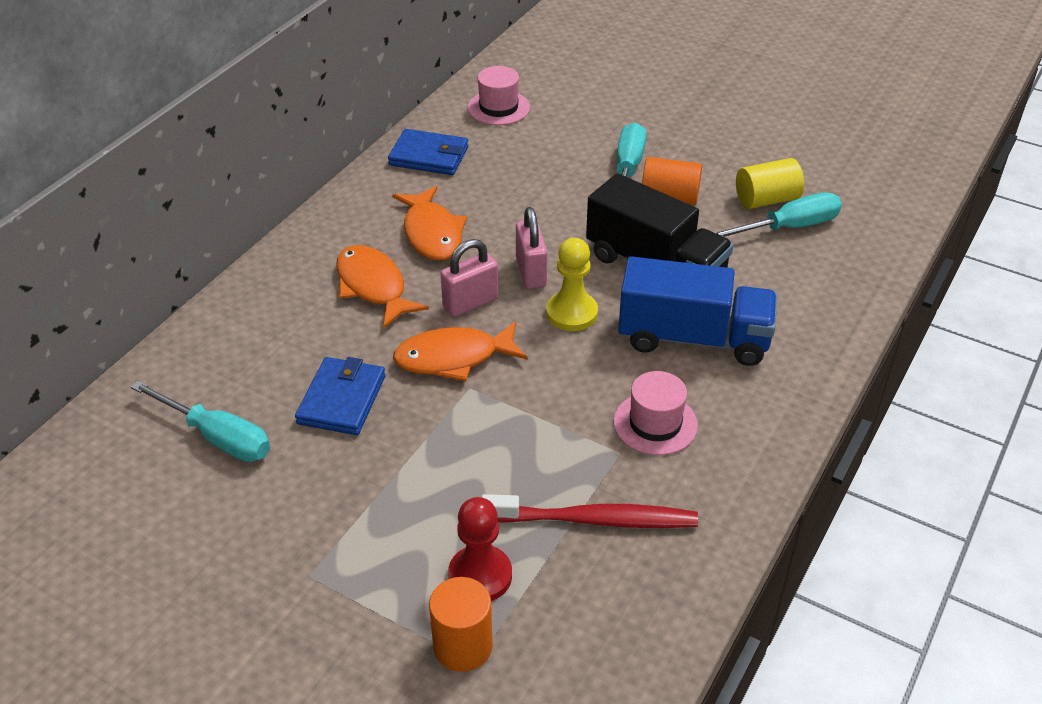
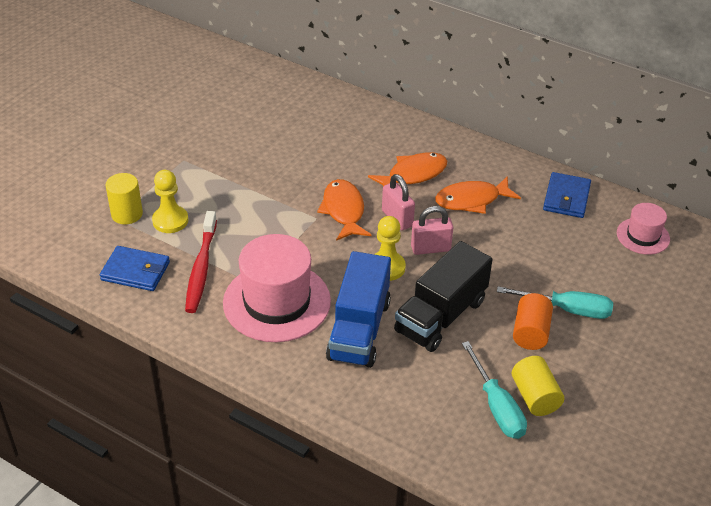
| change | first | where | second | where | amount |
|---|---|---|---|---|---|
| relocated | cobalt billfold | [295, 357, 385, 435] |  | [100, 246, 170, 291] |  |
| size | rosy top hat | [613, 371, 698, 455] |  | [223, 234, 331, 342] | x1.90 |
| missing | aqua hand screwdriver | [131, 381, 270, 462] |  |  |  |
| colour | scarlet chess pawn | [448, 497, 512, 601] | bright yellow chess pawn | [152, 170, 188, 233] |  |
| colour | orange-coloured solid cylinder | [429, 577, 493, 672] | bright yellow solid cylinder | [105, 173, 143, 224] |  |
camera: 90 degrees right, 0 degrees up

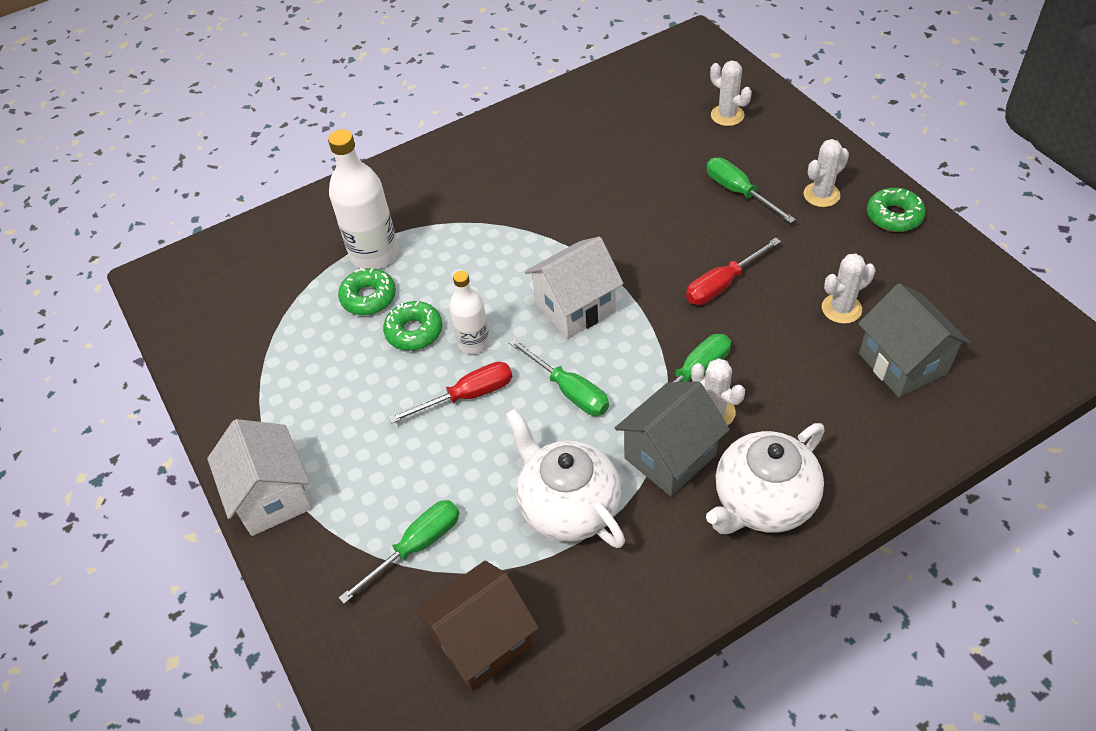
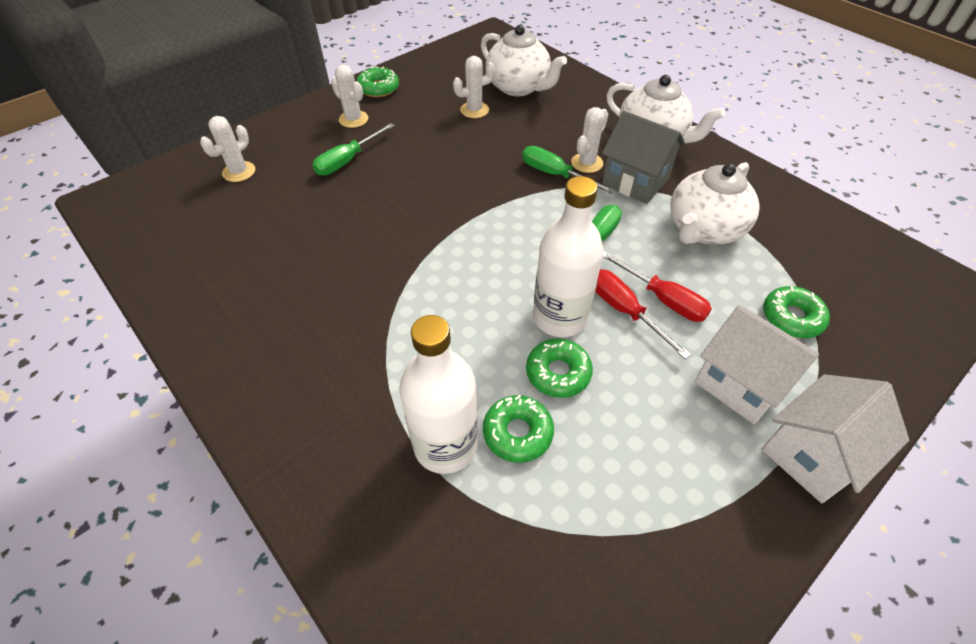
| change | first | where | second | where | amount |
|---|---|---|---|---|---|
| relocated | white toy house | [525, 236, 624, 339] |  | [694, 305, 819, 424] |  |
| relocated | scarlet hand screwdriver | [686, 238, 781, 305] |  | [603, 251, 712, 322] |  |
| spun | white saguaro cactus | [822, 253, 875, 324] |  | [453, 56, 495, 118] | 75 degrees counterclockwise |
| size | white flask | [449, 271, 490, 354] |  | [533, 176, 604, 337] | x1.64 |
| exchanged | gray toy house | [858, 283, 971, 398] | white china teapot | [481, 25, 567, 96] |  |
| exchanged | leaf-green hand screwdriver | [339, 500, 459, 604] | leaf-green doughnut | [763, 286, 830, 338] |  |
| missing | brown toy house | [414, 561, 539, 692] |  |  |  |
camera: 105 degrees left, 0 degrees up

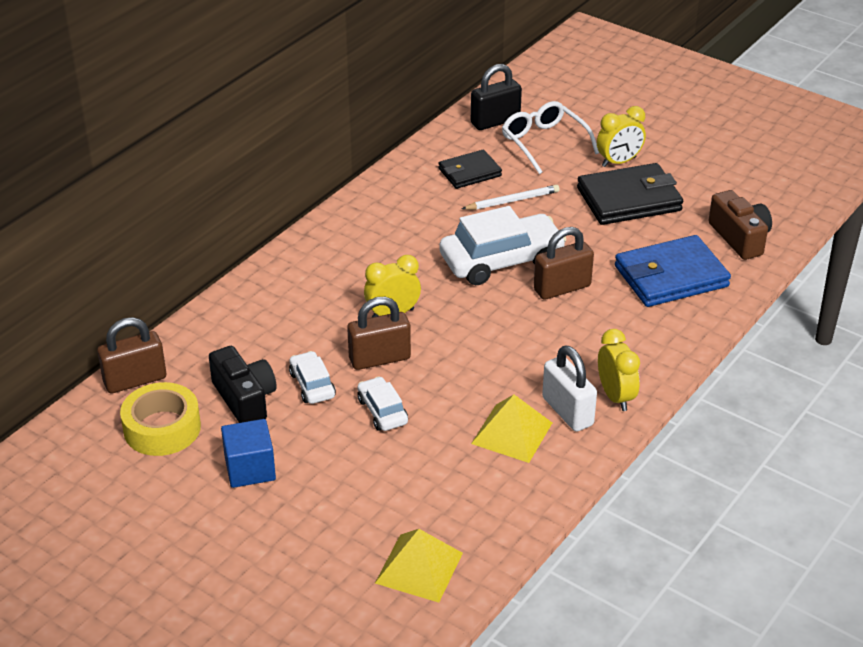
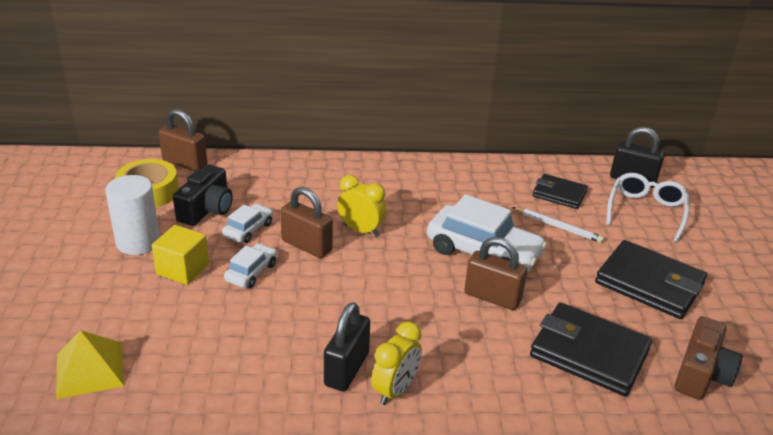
| change | first | where | second | where | amount |
|---|---|---|---|---|---|
| missing | bright yellow alarm clock | [597, 106, 646, 167] |  |  |  |
| colour | cobalt billfold | [615, 235, 731, 307] | jet-black billfold | [530, 302, 652, 396] |  |
| colour | white lock | [542, 346, 597, 432] | jet-black lock | [324, 302, 370, 392] |  |
| missing | bright yellow pyramid | [471, 395, 552, 463] |  |  |  |
| exchanged | cobalt block | [221, 419, 276, 488] | white solid cylinder | [105, 175, 160, 255] |  |
| appeared |  |  | bright yellow block | [152, 225, 209, 285] |  |
camera: 50 degrees right, 5 degrees down

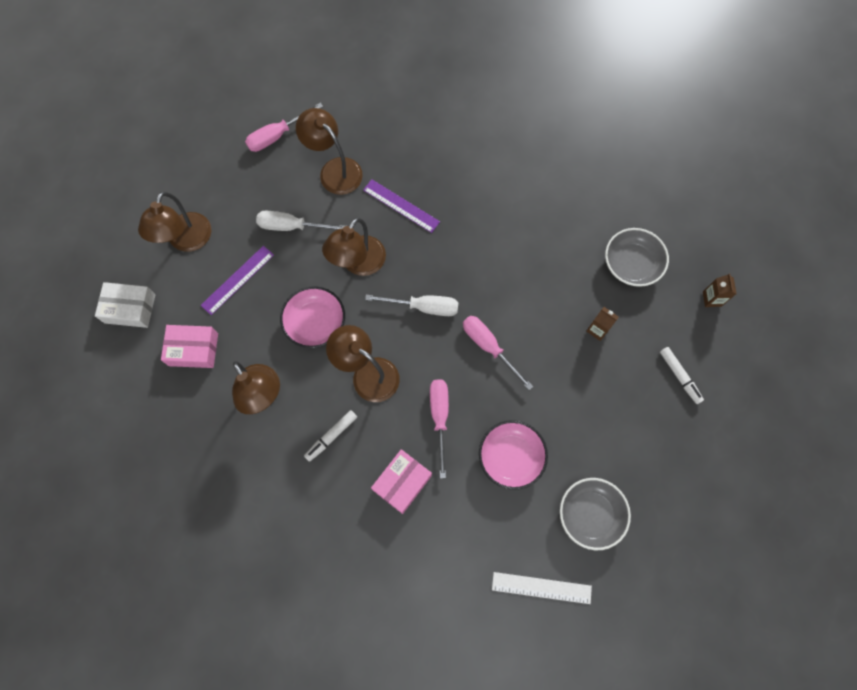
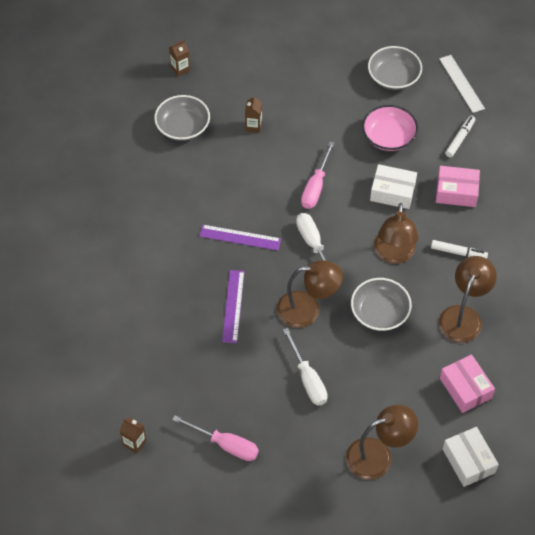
| change | first | where | second | where | amount |
|---|---|---|---|---|---|
| missing | brown desk lamp | [296, 108, 363, 195] |  |  |  |
| relocated | purple straightedge | [201, 246, 274, 315] |  | [199, 225, 281, 251] |  |
| colour | rosy serving bowl | [280, 286, 345, 348] | gray serving bowl | [351, 278, 412, 331] |  |
| relocated | white marker pen | [660, 347, 704, 404] |  | [445, 116, 476, 157] |  |
| exchanged | rosy hand screwdriver | [430, 379, 449, 478] | white box | [370, 164, 417, 209] |  |
| appeared |  |  | brown carton | [120, 417, 146, 454] |  |
camera: 120 degrees left, 15 degrees down

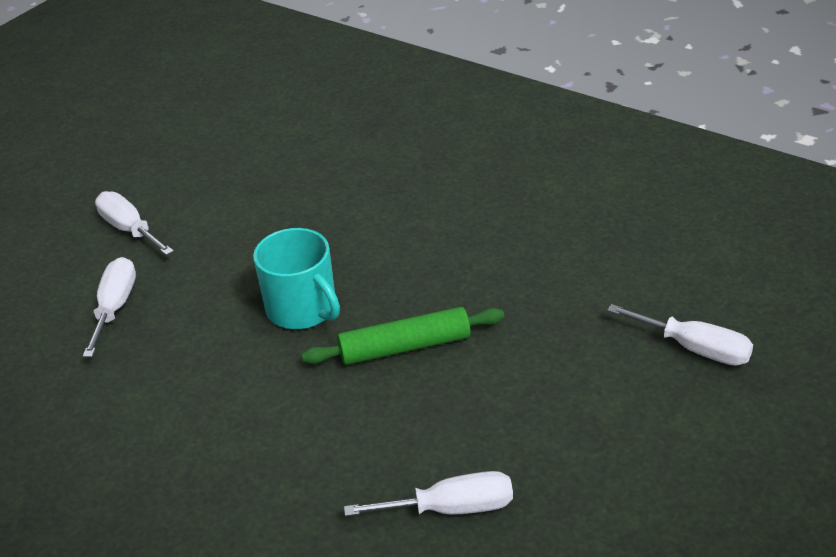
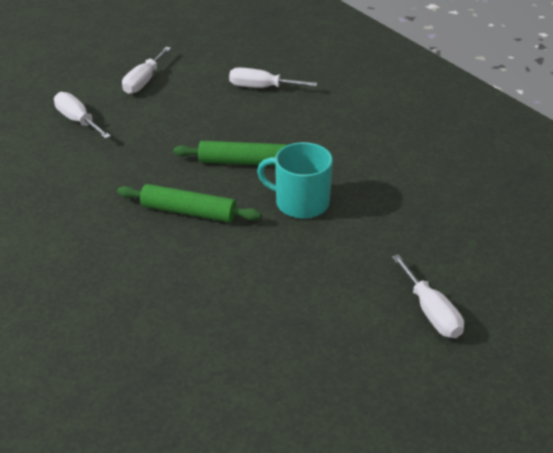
| change | first | where | second | where | amount |
|---|---|---|---|---|---|
| spun | aqua tea mug | [253, 228, 340, 329] |  | [257, 142, 333, 219] | 45 degrees counterclockwise |
| relocated | white hand screwdriver | [83, 257, 136, 357] |  | [122, 47, 171, 94] |  |
| appeared |  |  | leaf-green pastry roller | [117, 184, 261, 222] |  |
camera: 165 degrees left, 0 degrees up

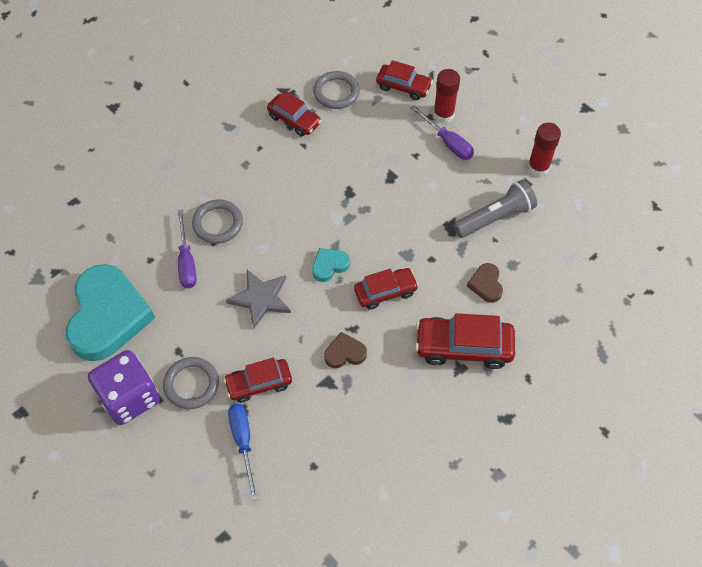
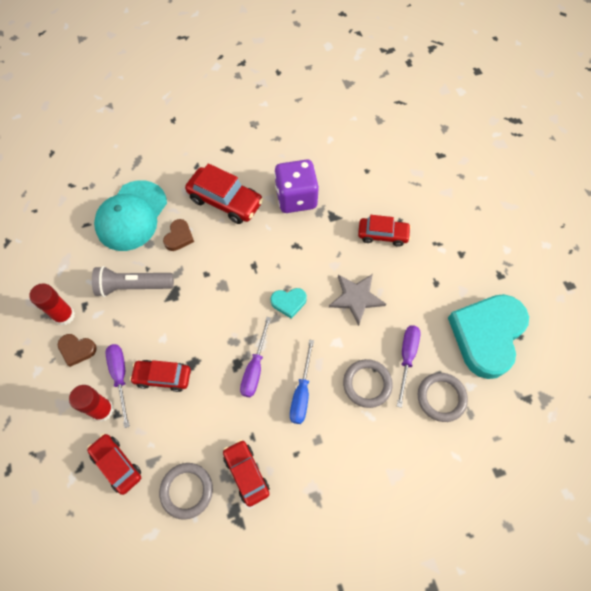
| change | first | where | second | where | amount |
|---|---|---|---|---|---|
| relocated | scarlet car | [354, 268, 419, 310] |  | [130, 360, 191, 392] |  |
| relocated | brown love heart | [324, 332, 367, 368] |  | [58, 334, 97, 367] |  |
| relocated | purple dice | [88, 350, 160, 425] |  | [274, 159, 319, 213] |  |
| relocated | gray torus | [163, 357, 219, 409] |  | [418, 373, 468, 422] |  |
| relocated | cobalt hand screwdriver | [228, 403, 258, 501] |  | [290, 340, 314, 424] |  |
| appeared |  |  | aqua peaked cap | [94, 180, 167, 251] |  |
| appeared |  |  | purple hand screwdriver | [240, 317, 271, 397] |  |
camera: 155 degrees left, 5 degrees up

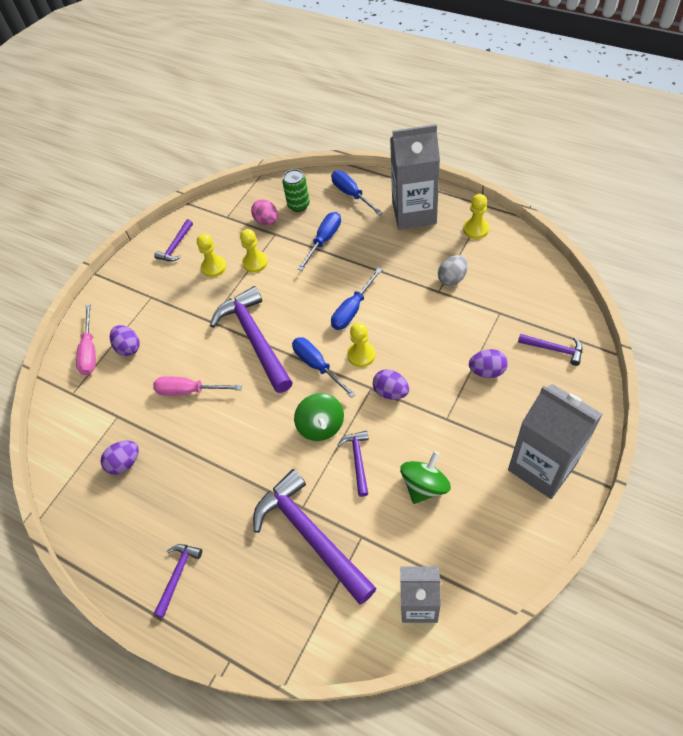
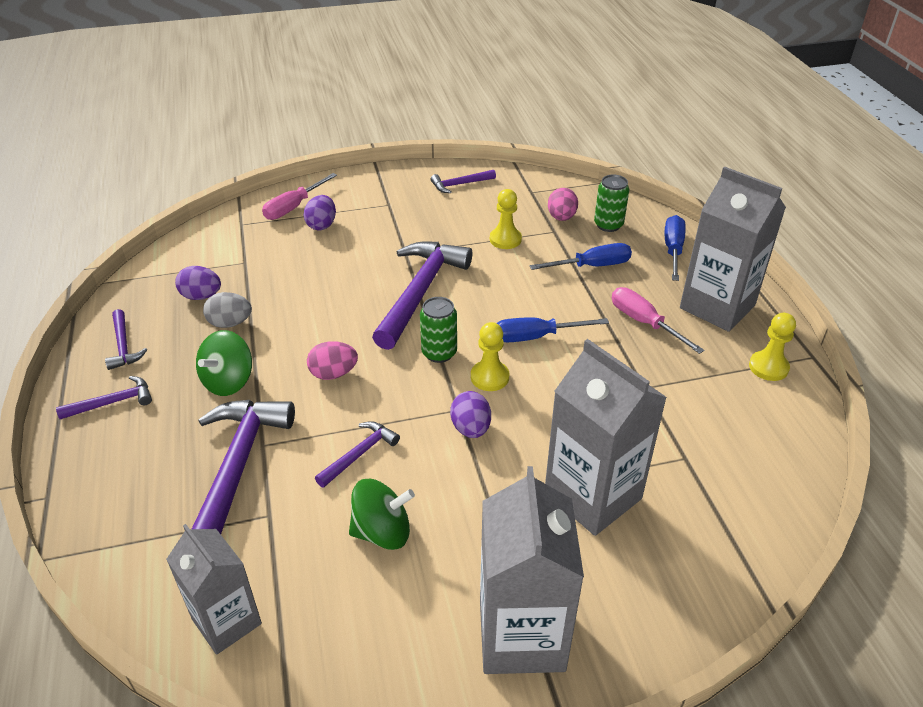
| change | first | where | second | where | amount |
|---|---|---|---|---|---|
| missing | bright yellow chess pawn | [197, 234, 227, 277] |  |  |  |
| relocated | gray egg | [438, 255, 468, 286] |  | [203, 292, 252, 328] |  |
| relocated | purple hammer | [518, 334, 582, 366] |  | [105, 309, 147, 370] |  |
| exchanged | cobalt hand screwdriver | [292, 337, 356, 398] | leaf-green tin | [420, 297, 457, 363] |  |
| exchanged | purple egg | [469, 349, 508, 378] | gray carton | [545, 339, 667, 536] |  |
| relocated | rosy hand screwdriver | [153, 376, 242, 396] |  | [612, 287, 704, 354] |  |
| relocated | leaf-green spinning top | [294, 393, 344, 441] |  | [196, 330, 252, 396] |  |
| appeared |  |  | rosy egg | [307, 341, 358, 380] |  |
camera: 40 degrees right, 15 degrees down

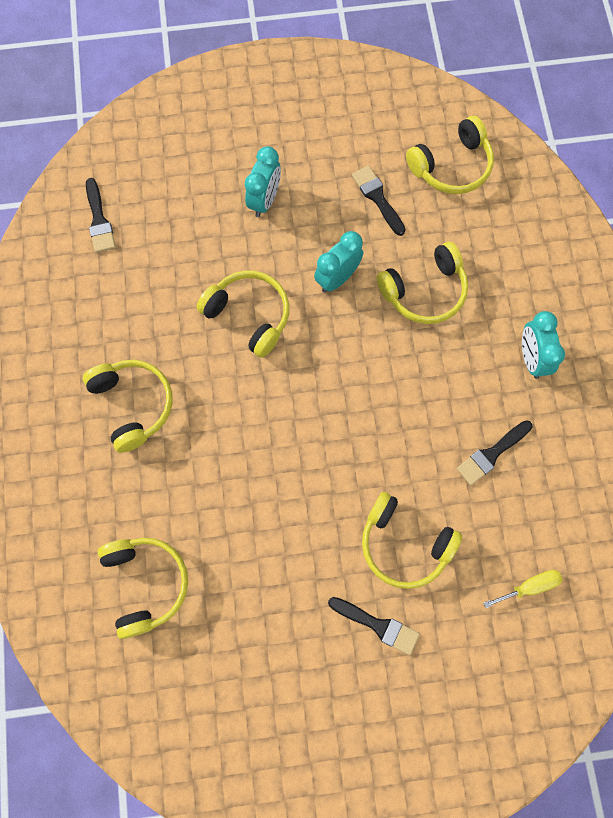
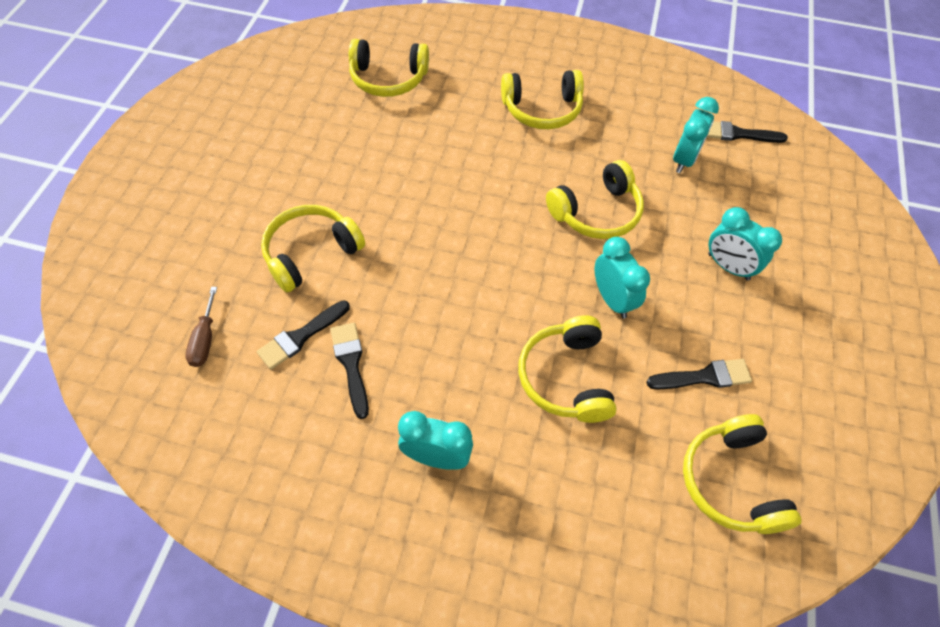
| change | first | where | second | where | amount |
|---|---|---|---|---|---|
| colour | bright yellow hand screwdriver | [484, 570, 563, 608] | brown hand screwdriver | [185, 287, 217, 367] |  |
| relocated | jet-black paint brush | [328, 597, 420, 655] |  | [257, 300, 350, 370] |  |
| appeared |  |  | aqua alarm clock | [673, 97, 719, 173] |  |
camera: 110 degrees right, 15 degrees down

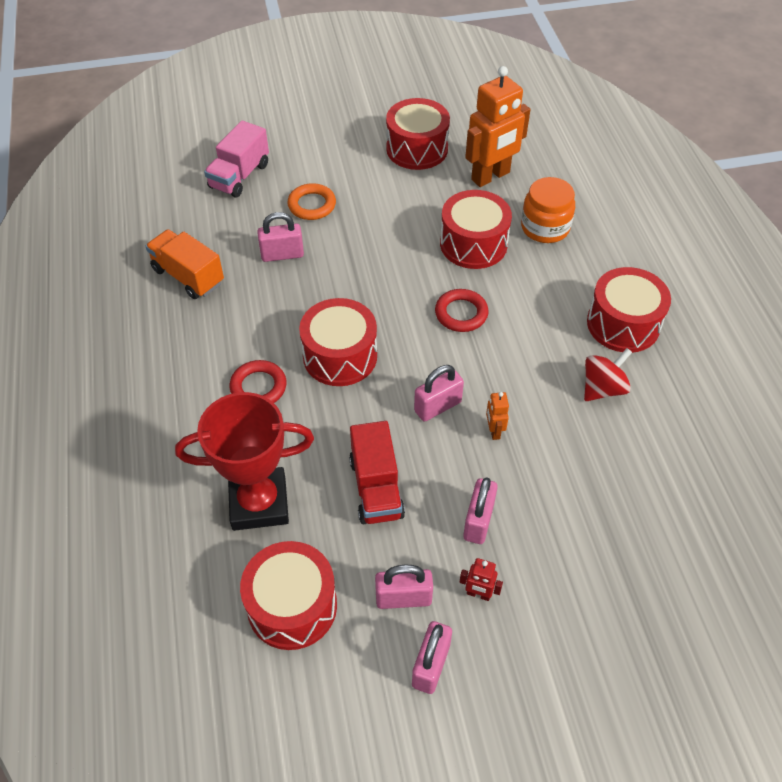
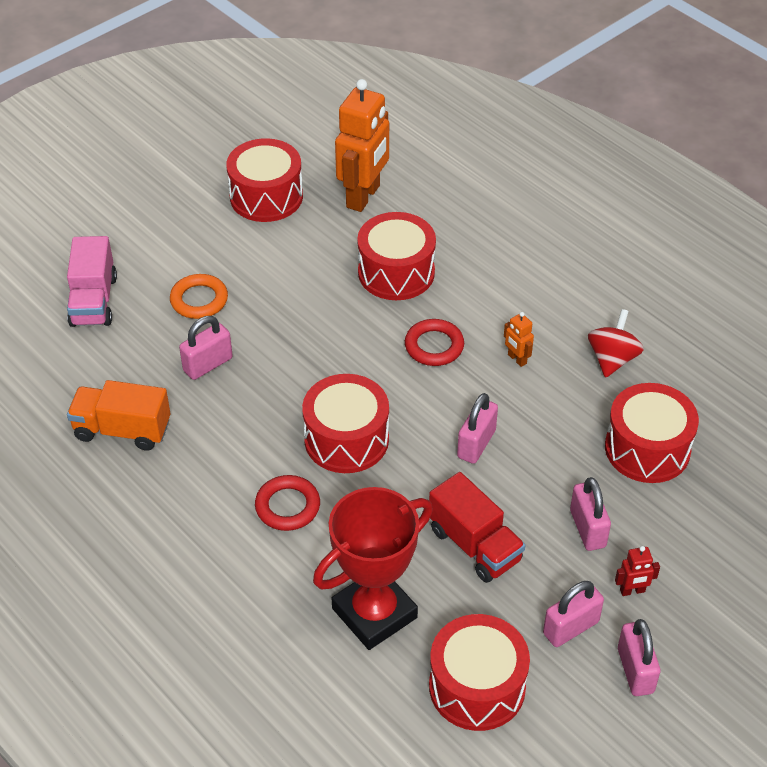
| change | first | where | second | where | amount |
|---|---|---|---|---|---|
| missing | orange-coloured preserve jar | [521, 177, 575, 243] |  |  |  |
| relocated | scarlet drum | [587, 267, 671, 353] |  | [605, 383, 699, 483] |  |
| relocated | orange-coloured robot | [486, 392, 509, 440] |  | [504, 312, 534, 367] |  |
camera: 30 degrees left, 5 degrees down

